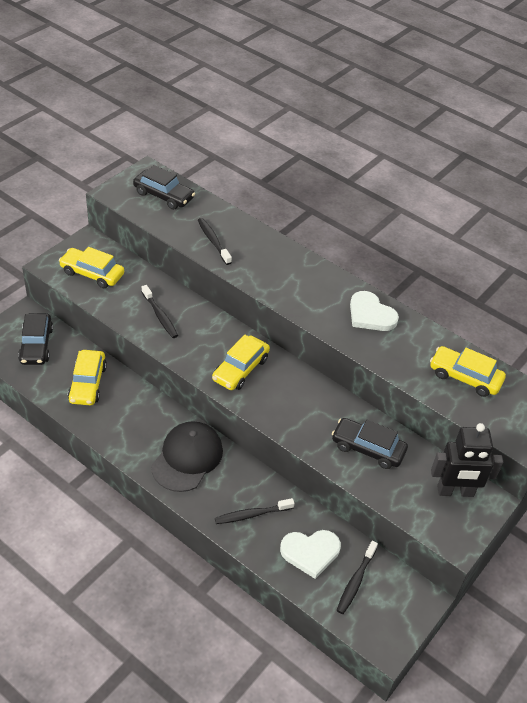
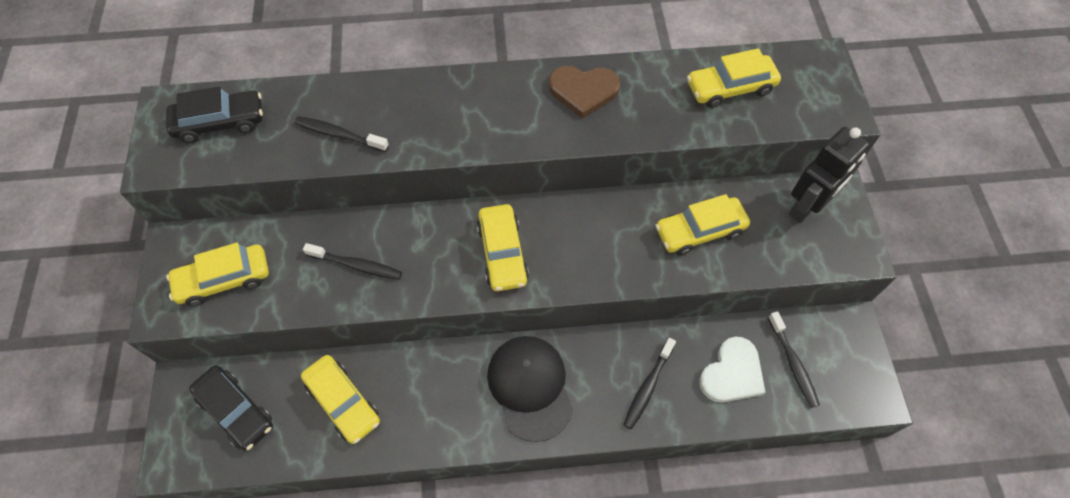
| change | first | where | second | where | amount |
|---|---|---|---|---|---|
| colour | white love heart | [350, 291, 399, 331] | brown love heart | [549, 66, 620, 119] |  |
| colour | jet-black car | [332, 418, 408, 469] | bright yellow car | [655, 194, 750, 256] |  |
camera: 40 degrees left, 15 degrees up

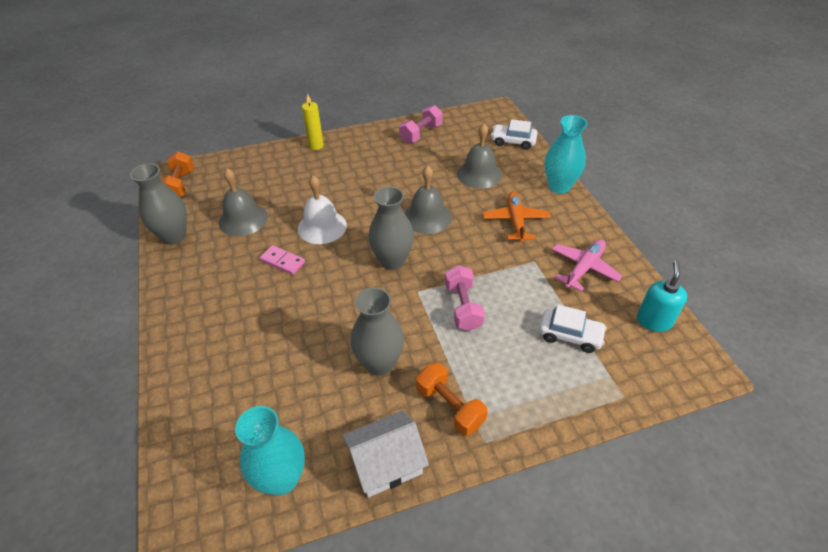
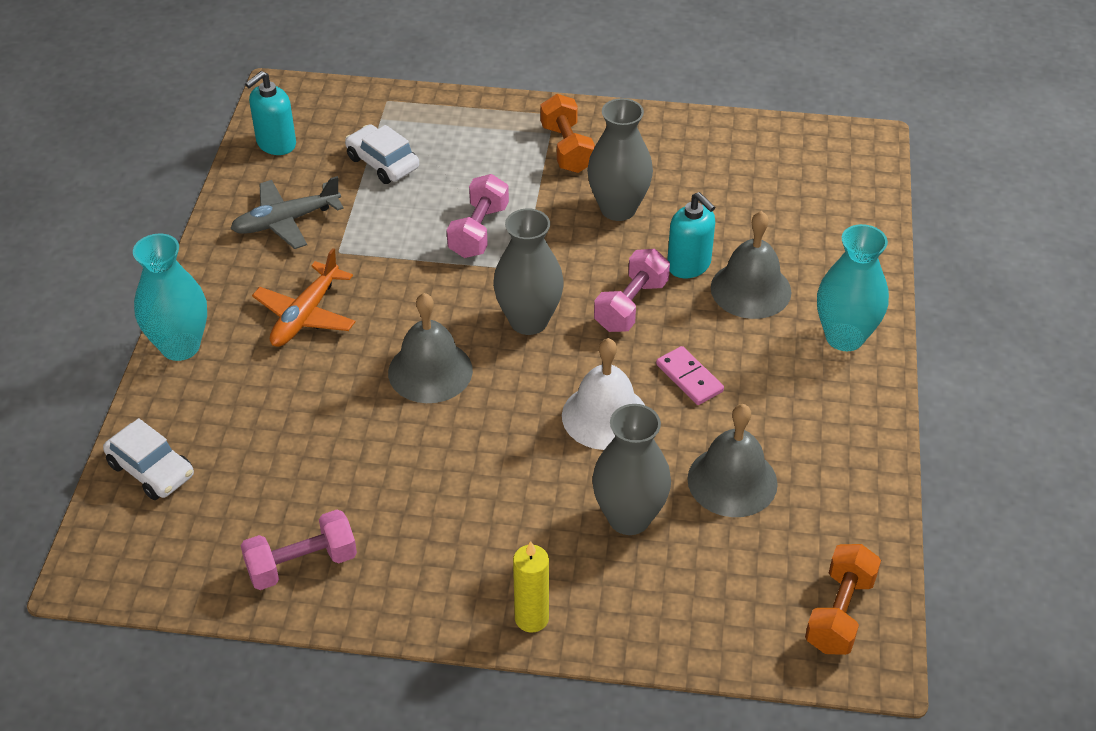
| change | first | where | second | where | amount |
|---|---|---|---|---|---|
| relocated | gray bell | [457, 123, 502, 189] |  | [711, 211, 791, 319] |  |
| relocated | gray flower vase | [130, 163, 187, 245] |  | [592, 404, 671, 535] |  |
| colour | rosy aeroplane | [552, 239, 622, 292] | gray aeroplane | [230, 176, 344, 249] |  |
| relocated | aqua flower vase | [235, 406, 305, 496] |  | [817, 224, 889, 351] |  |
| missing | white toy house | [342, 411, 429, 498] |  |  |  |
| appeared |  |  | aqua pump bottle | [667, 192, 715, 278] |  |
| appeared |  |  | rosy hand weight | [594, 249, 670, 332] |  |
camera: 155 degrees left, 0 degrees up

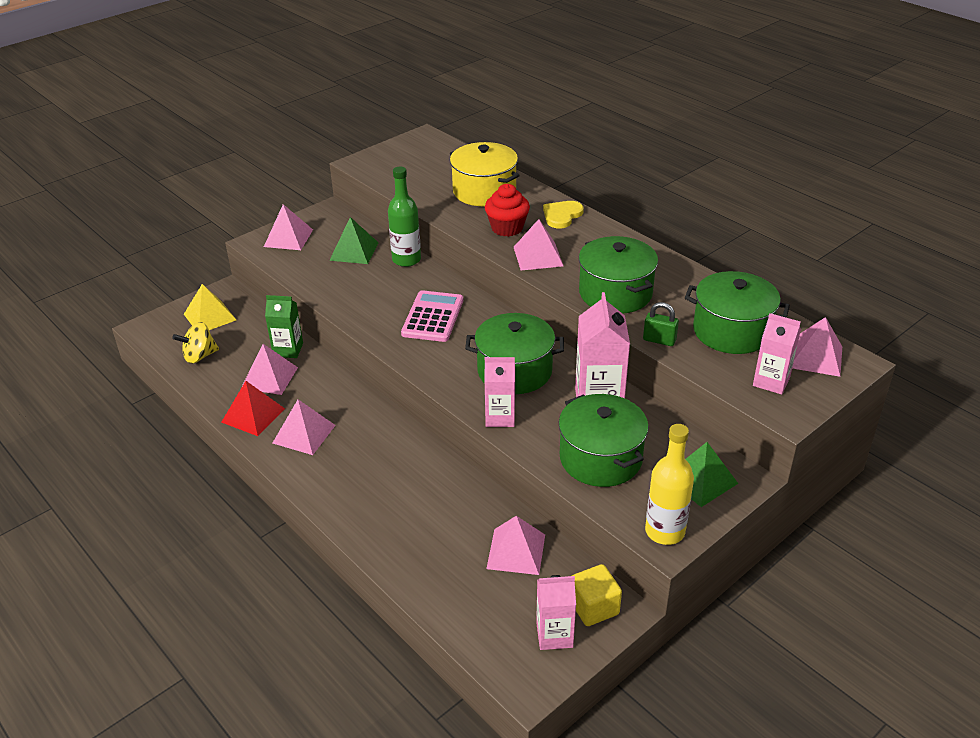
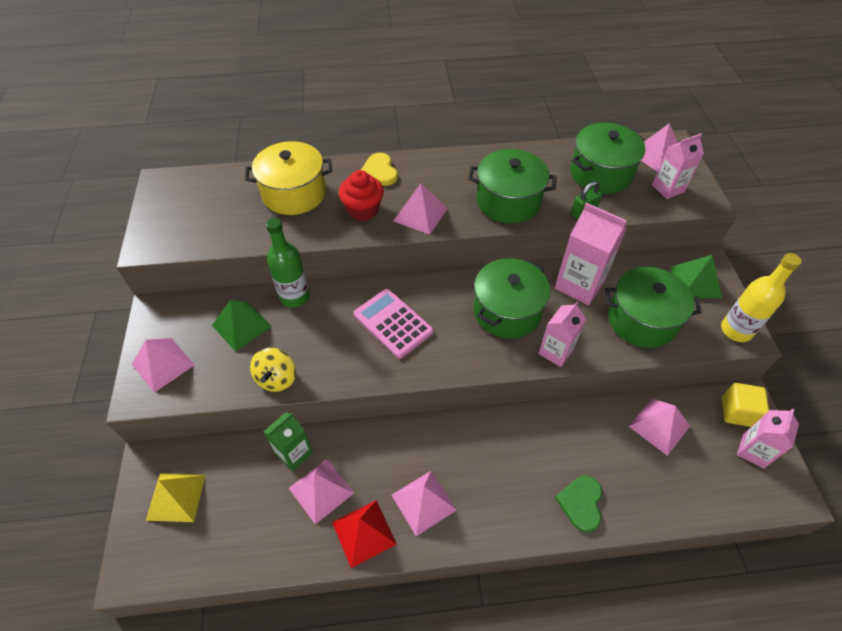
| change | first | where | second | where | amount |
|---|---|---|---|---|---|
| relocated | bright yellow spinning top | [172, 322, 219, 364] |  | [250, 348, 296, 392] |  |
| appeared |  |  | leaf-green love heart | [555, 476, 602, 533] |  |
camera: 55 degrees left, 15 degrees up

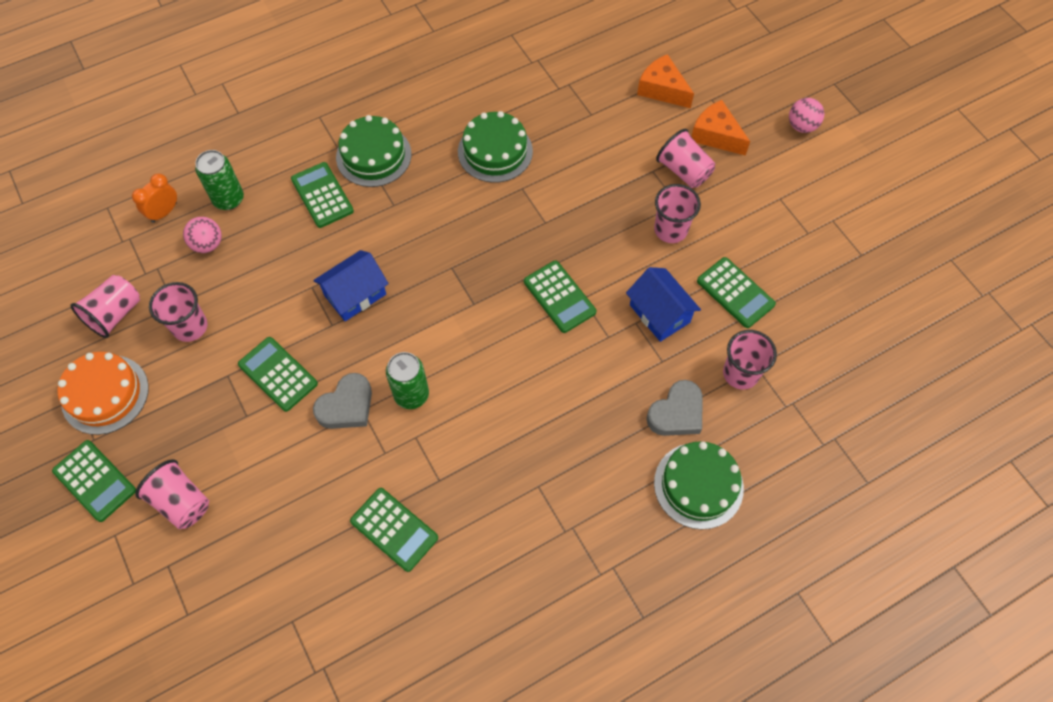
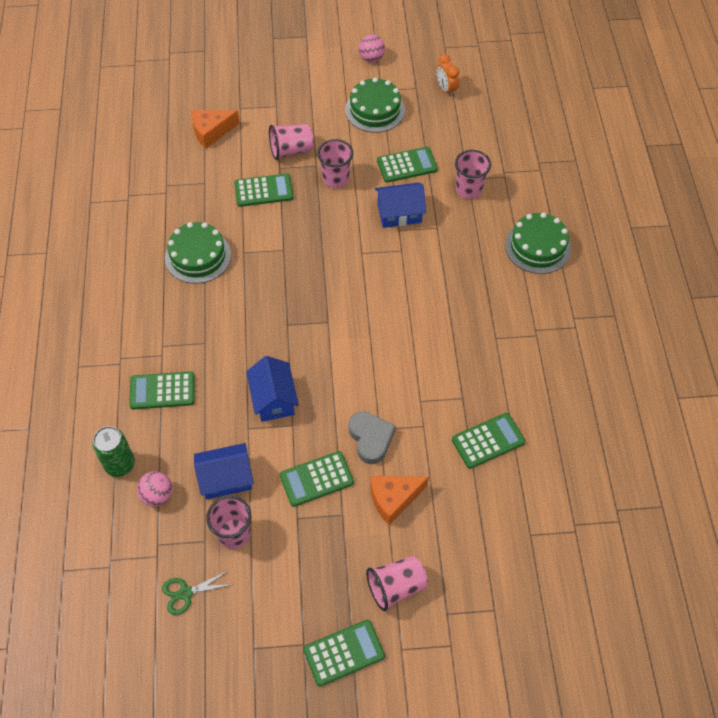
| change | first | where | second | where | amount |
|---|---|---|---|---|---|
| relocated | rosy ball | [789, 98, 824, 133] |  | [359, 34, 385, 62] |  |
| relocated | orange-coloured piece of cheese | [691, 100, 750, 156] |  | [371, 476, 429, 525] |  |
| relocated | leaf-green gateau | [336, 115, 411, 187] |  | [345, 77, 405, 133] |  |
| relocated | orange-coloured alarm clock | [132, 174, 177, 223] |  | [436, 54, 459, 97] |  |
| relocated | leaf-green pocket calculator | [524, 261, 596, 333] |  | [234, 173, 293, 207] |  |
| exchanged | rosy beaker | [71, 275, 140, 338] | leaf-green pair of scissors | [162, 570, 234, 615] |  |
| missing | orange-coloured gateau | [57, 352, 149, 435] |  |  |  |
| missing | leaf-green tin | [386, 352, 429, 409] |  |  |  |
| missing | gray love heart | [647, 380, 703, 436] |  |  |  |
| appeared |  |  | cobalt toy house | [194, 443, 254, 499] |  |
camera: 65 degrees left, 5 degrees down

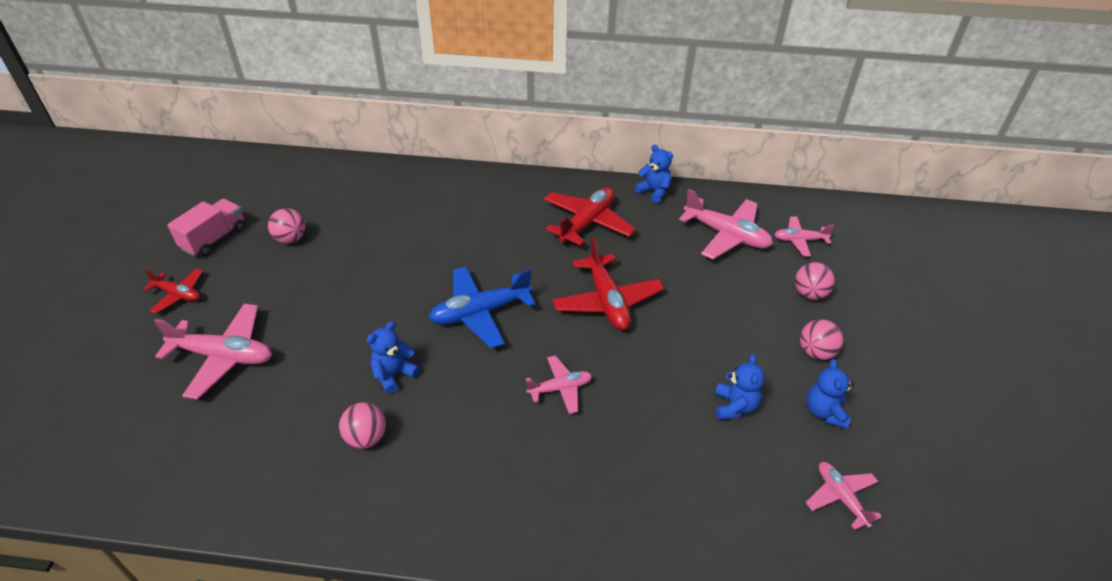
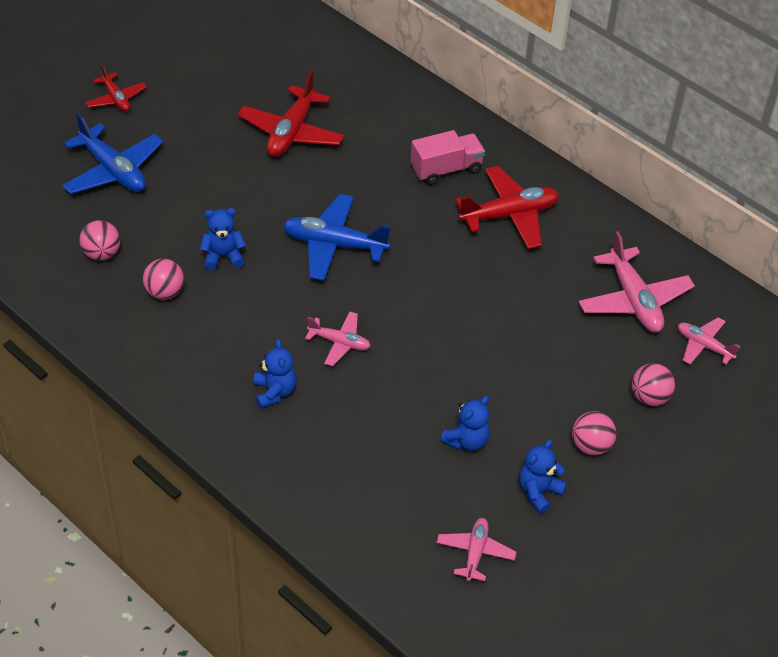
| change | first | where | second | where | amount |
|---|---|---|---|---|---|
| relocated | cobalt teddy | [634, 144, 673, 203] |  | [254, 339, 296, 409] |  |
| relocated | rosy lorry | [167, 199, 246, 257] |  | [411, 130, 485, 185] |  |
| relocated | rosy ball | [268, 208, 305, 244] |  | [79, 220, 120, 261] |  |
| relocated | scarlet aeroplane | [552, 237, 664, 330] |  | [237, 71, 344, 157] |  |
| colour | rosy aeroplane | [154, 303, 272, 399] | cobalt aeroplane | [62, 113, 164, 194] |  |
camera: 35 degrees right, 5 degrees up

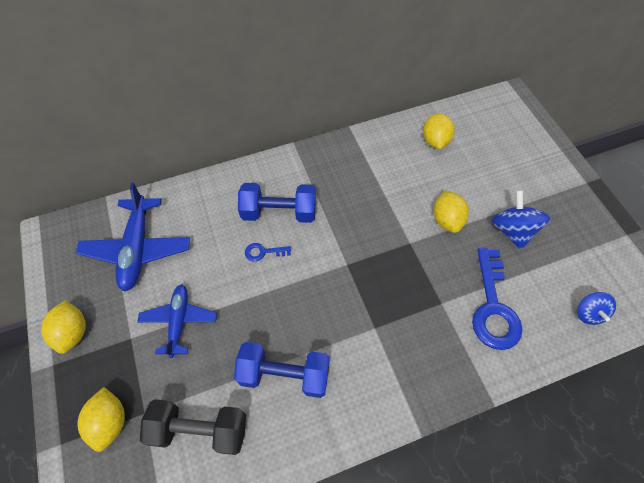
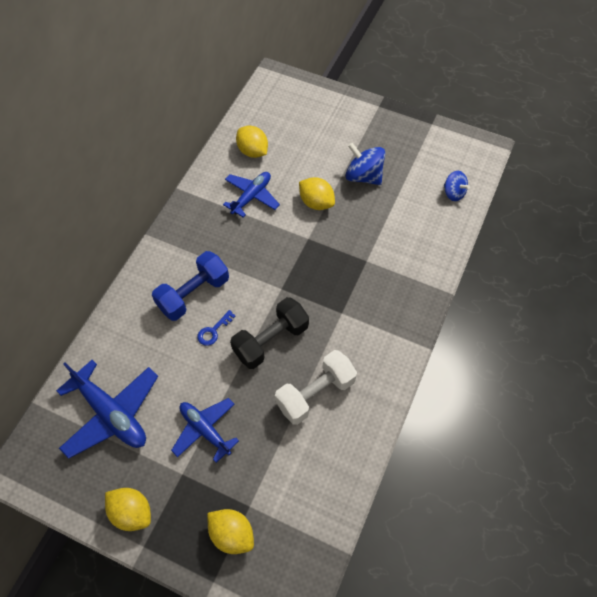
| change | first | where | second | where | amount |
|---|---|---|---|---|---|
| missing | cobalt key | [472, 248, 523, 350] |  |  |  |
| colour | cobalt hand weight | [234, 342, 330, 398] | white hand weight | [275, 350, 357, 425] |  |
| relocated | jet-black hand weight | [140, 399, 246, 455] |  | [230, 297, 309, 369] |  |
| appeared |  |  | cobalt aeroplane | [223, 172, 280, 217] |  |
camera: 45 degrees left, 0 degrees up

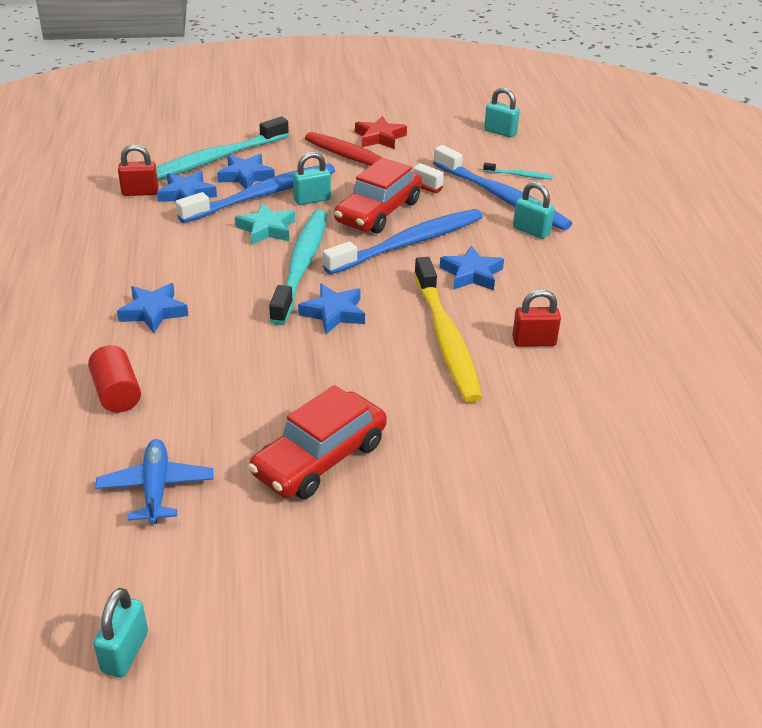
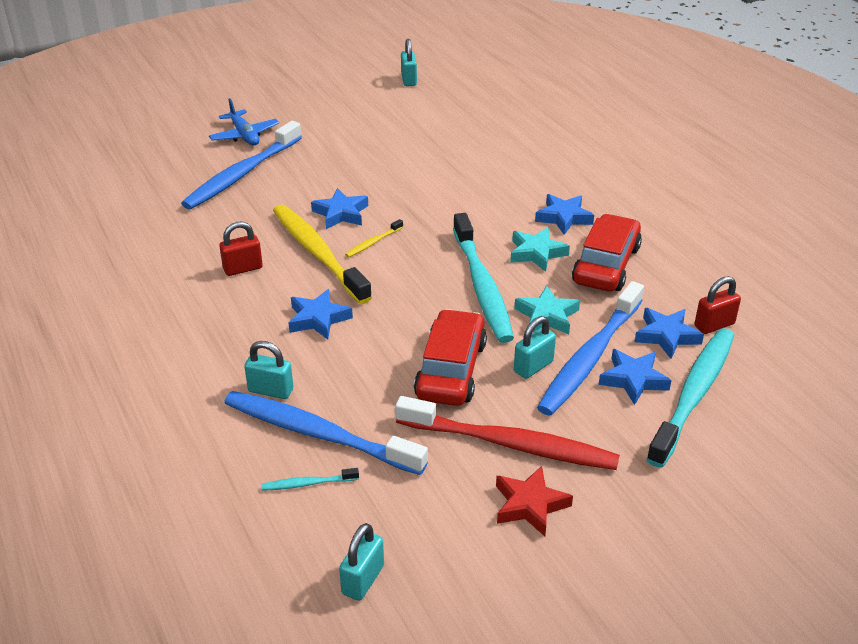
| change | first | where | second | where | amount |
|---|---|---|---|---|---|
| spun | aqua lock | [484, 87, 520, 138] |  | [339, 523, 384, 601] | 75 degrees counterclockwise |
| relocated | cobalt tooth brush | [323, 209, 483, 275] |  | [181, 121, 302, 209] |  |
| relocated | cobalt star shape | [298, 284, 365, 334] |  | [311, 188, 368, 229] |  |
| missing | scarlet solid cylinder | [88, 345, 141, 413] |  |  |  |
| relocated | scarlet car | [248, 385, 387, 499] |  | [572, 214, 642, 292] |  |
| relocated | cobalt aeroplane | [95, 439, 213, 524] |  | [209, 98, 279, 145] |  |
| appeared |  |  | bright yellow tooth brush | [345, 219, 403, 258] |  |
| appeared |  |  | aqua star shape | [510, 227, 570, 272] |  |
camera: 160 degrees right, 0 degrees up

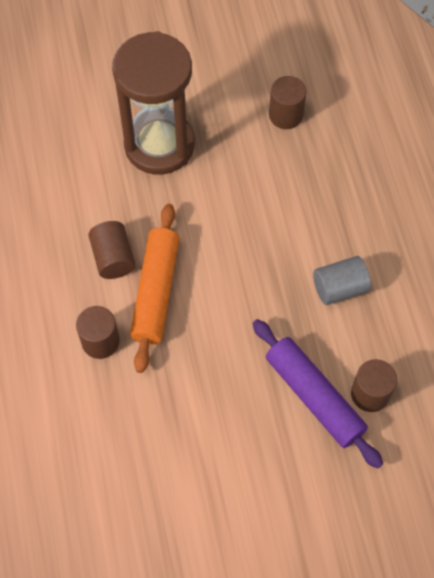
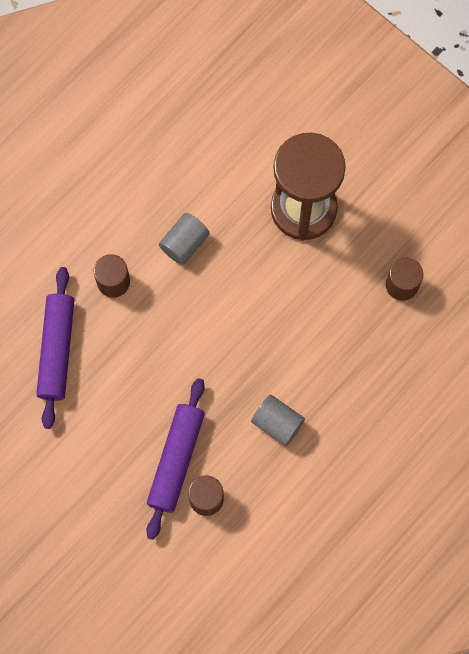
| change | first | where | second | where | amount |
|---|---|---|---|---|---|
| missing | orange-coloured pastry roller | [130, 204, 179, 373] |  |  |  |
| colour | brown solid cylinder | [88, 221, 135, 279] | gray solid cylinder | [159, 213, 210, 265] |  |
| appeared |  |  | purple pastry roller | [36, 267, 74, 429] |  |
camera: 55 degrees right, 10 degrees up

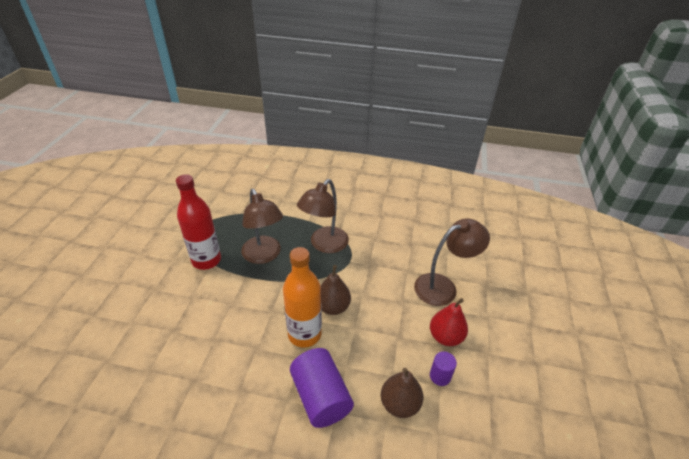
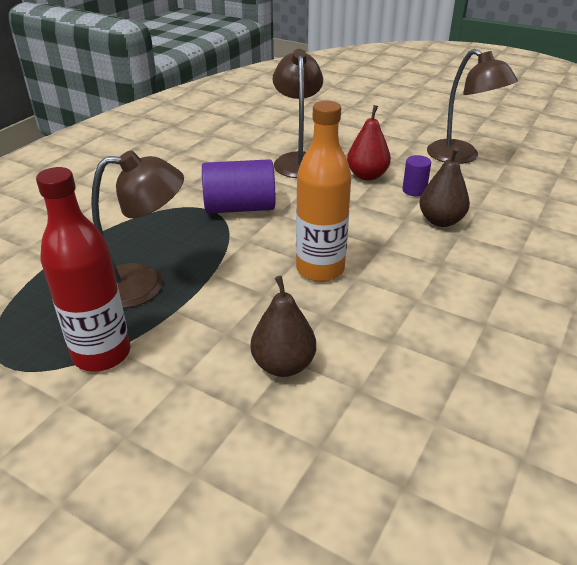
| change | first | where | second | where | amount |
|---|---|---|---|---|---|
| relocated | brown desk lamp | [297, 179, 349, 253] |  | [427, 49, 518, 164] |  |
| relocated | brown pear | [321, 265, 351, 315] |  | [251, 276, 316, 377] |  |
| relocated | purple solid cylinder | [290, 348, 354, 428] |  | [202, 159, 275, 214] |  |
camera: 70 degrees left, 5 degrees down

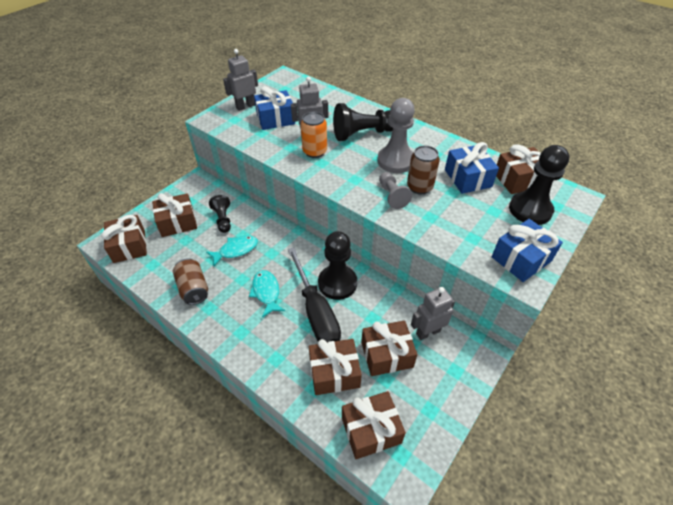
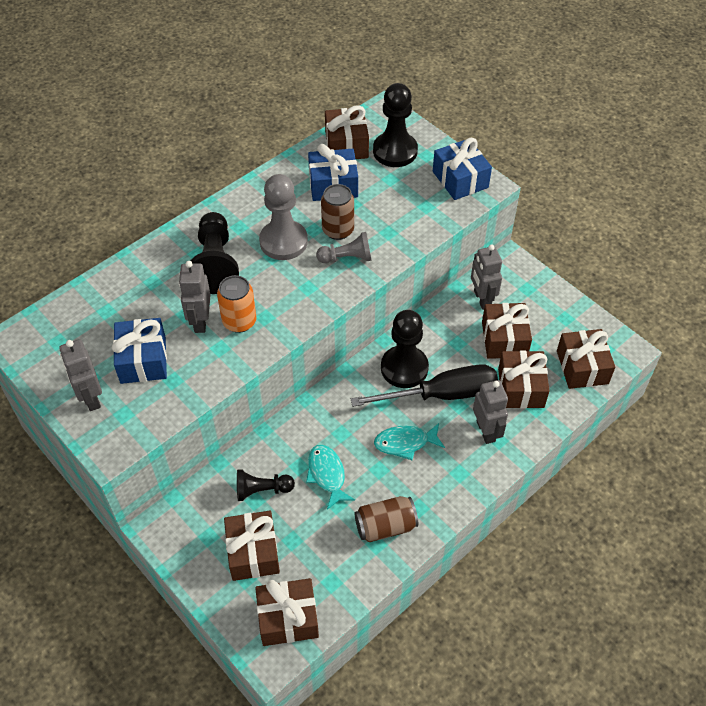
| change | first | where | second | where | amount |
|---|---|---|---|---|---|
| appeared |  |  | gray robot | [473, 380, 508, 444] |  |
camera: 80 degrees left, 5 degrees up

